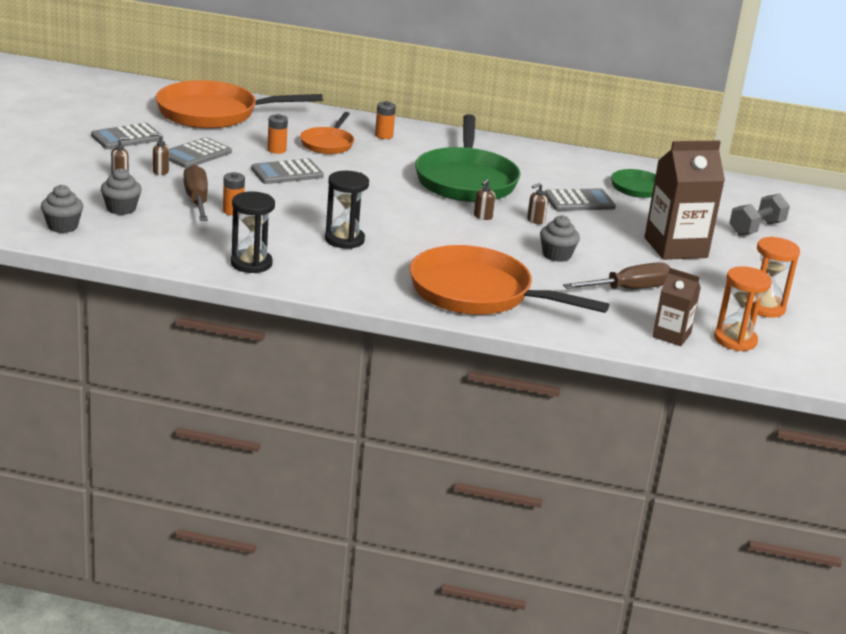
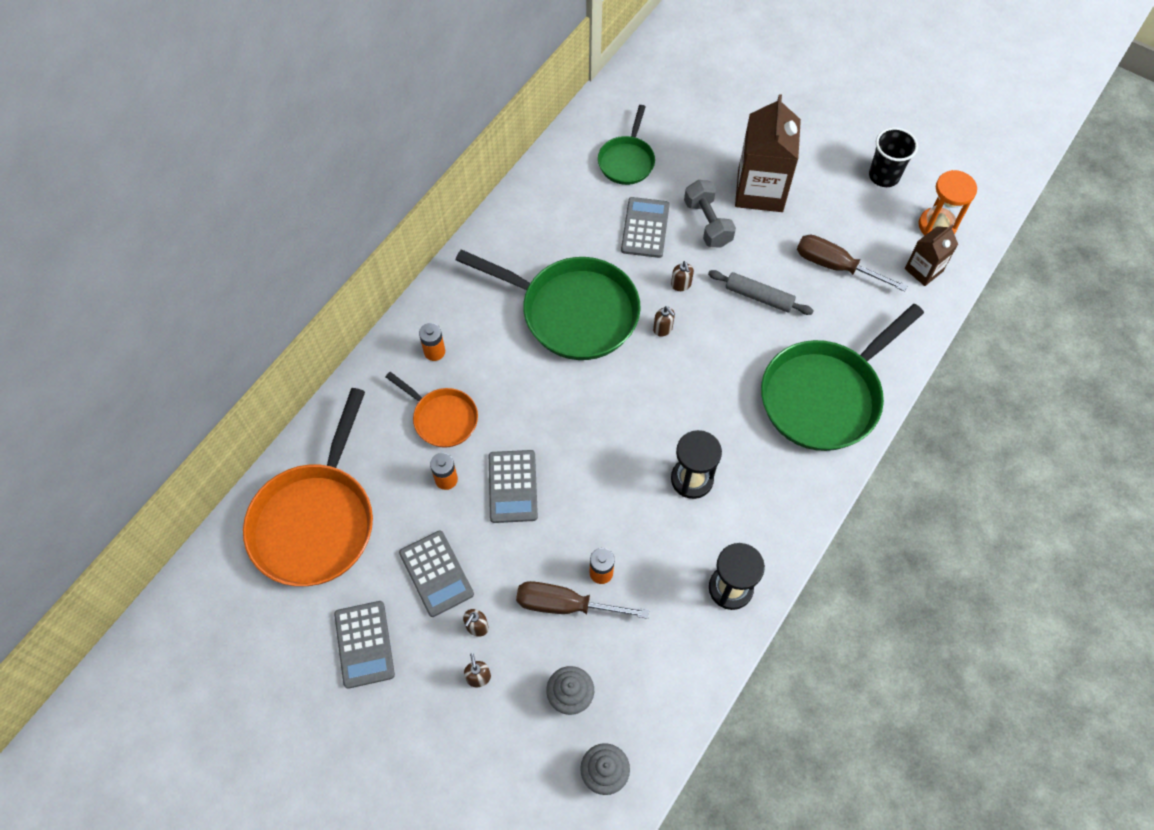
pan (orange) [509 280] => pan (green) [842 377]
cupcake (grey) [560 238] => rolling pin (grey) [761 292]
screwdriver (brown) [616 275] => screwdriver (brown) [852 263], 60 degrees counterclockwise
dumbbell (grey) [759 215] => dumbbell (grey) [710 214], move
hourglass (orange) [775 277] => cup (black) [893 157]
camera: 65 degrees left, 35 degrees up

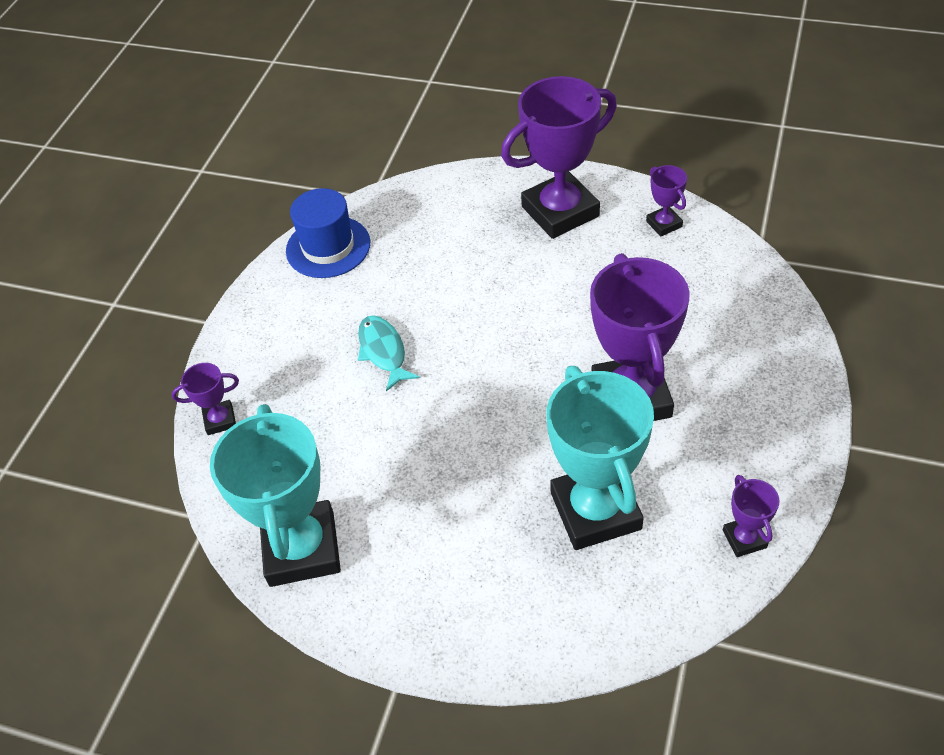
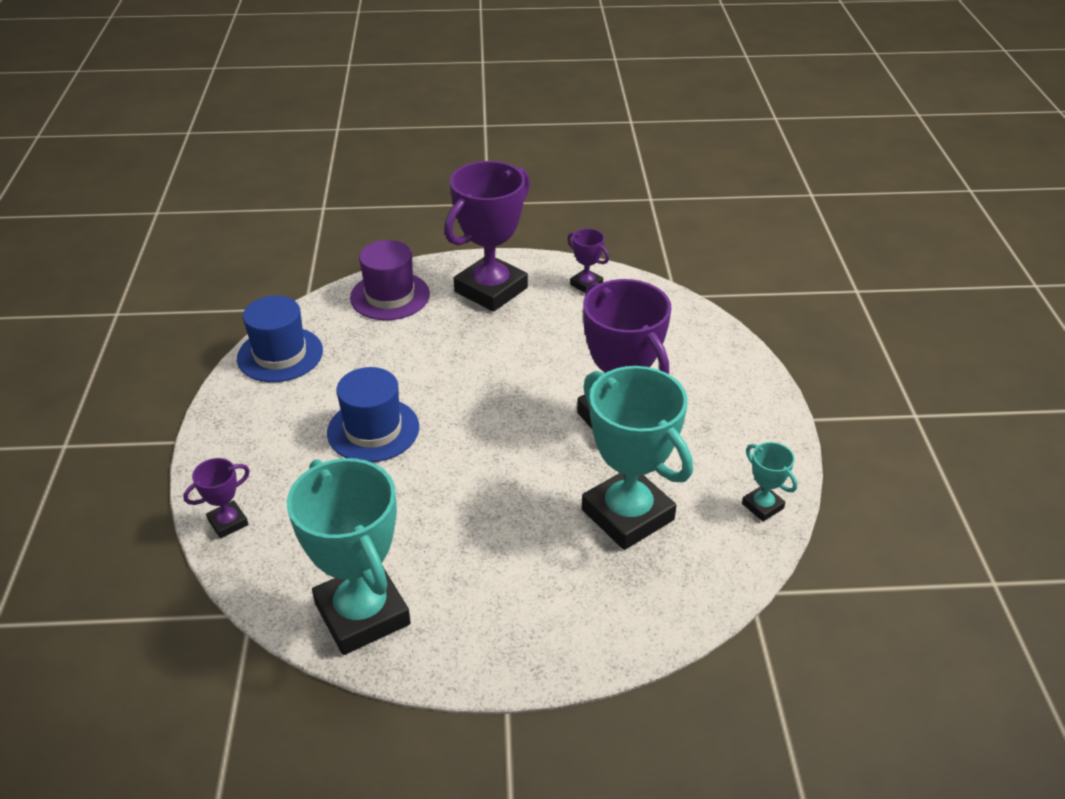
fish (turquoise) [389 353] => hat (blue) [373 414]
trophy (purple) [751 516] => trophy (turquoise) [769 481]
nothing => hat (purple) [390 280]
camera: 25 degrees left, 10 degrees down

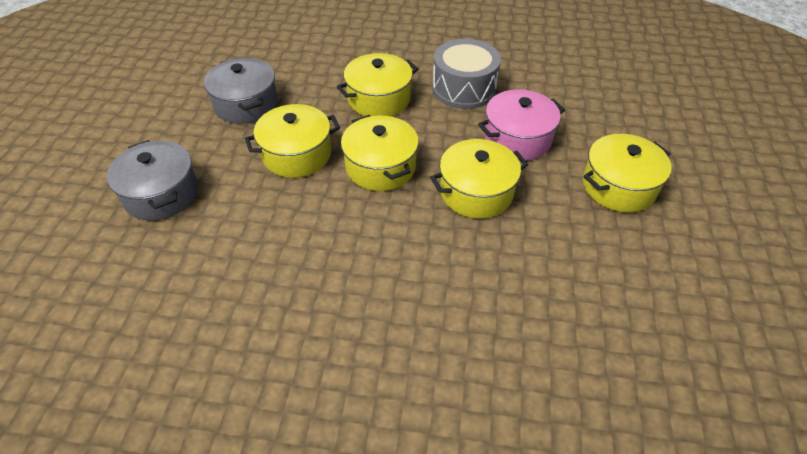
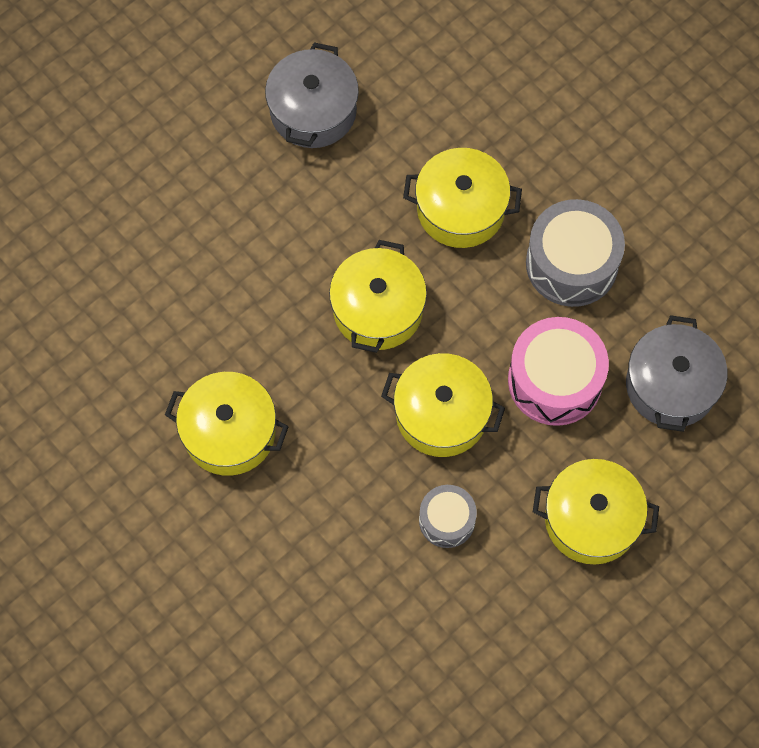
pot (grey) [152 180] => pot (grey) [676 373], move
pot (yellow) [292 141] => pot (yellow) [227 424], move
pot (pink) [521 124] => drum (pink) [558 371]
nothing => drum (grey) [448 516]
camera: 40 degrees right, 20 degrees up

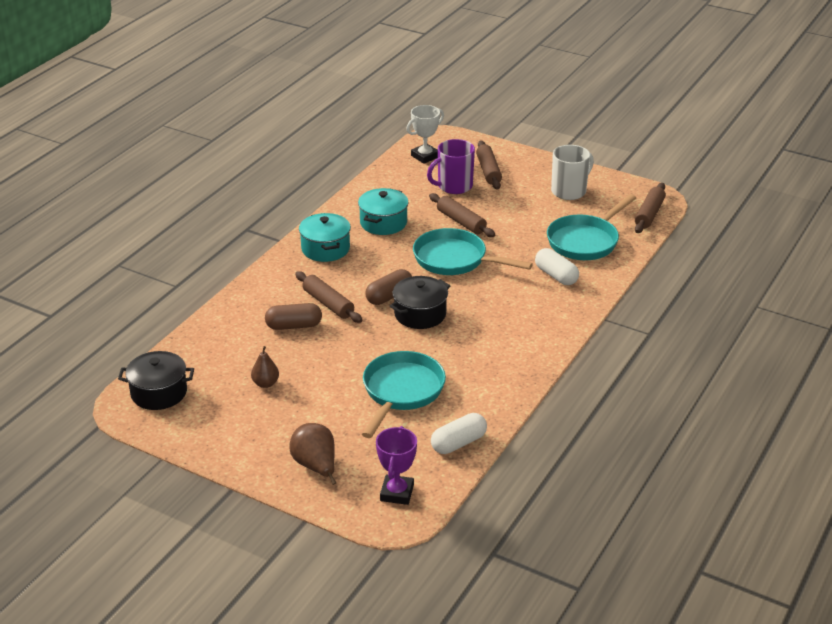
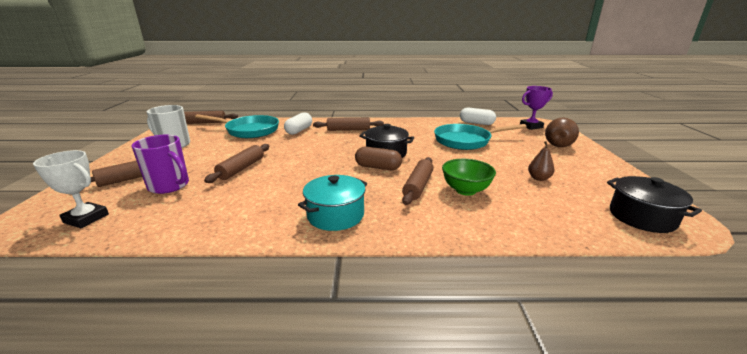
capsule (brown) [293 316] => bowl (green) [469 177]
pot (turquoise) [383 211] => nothing
pan (turquoise) [473 251] => nothing
nothing => rolling pin (brown) [348 124]
camera: 120 degrees left, 10 degrees down

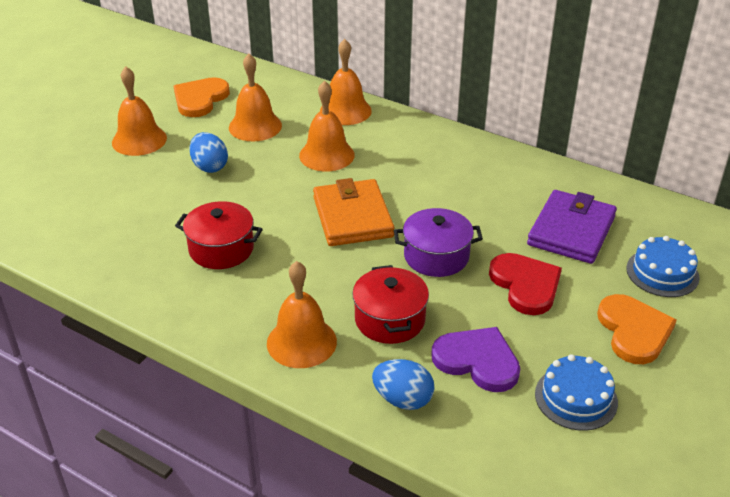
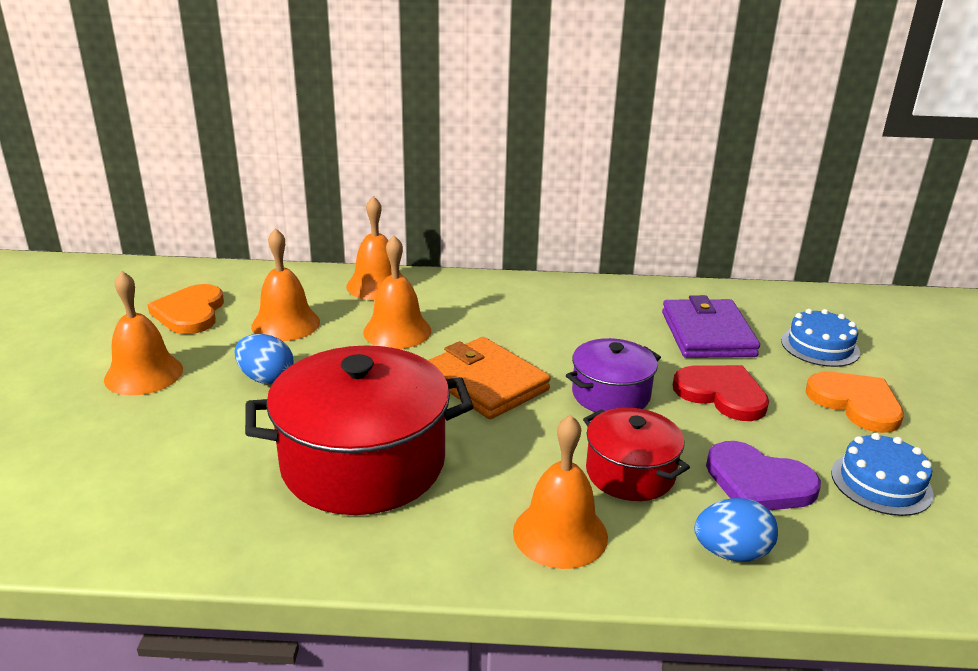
pot (red) [219 235] => pot (red) [359 430], x1.83
heart (purple) [475 359] => heart (purple) [763 475], 150 degrees counterclockwise
camera: 30 degrees left, 10 degrees down

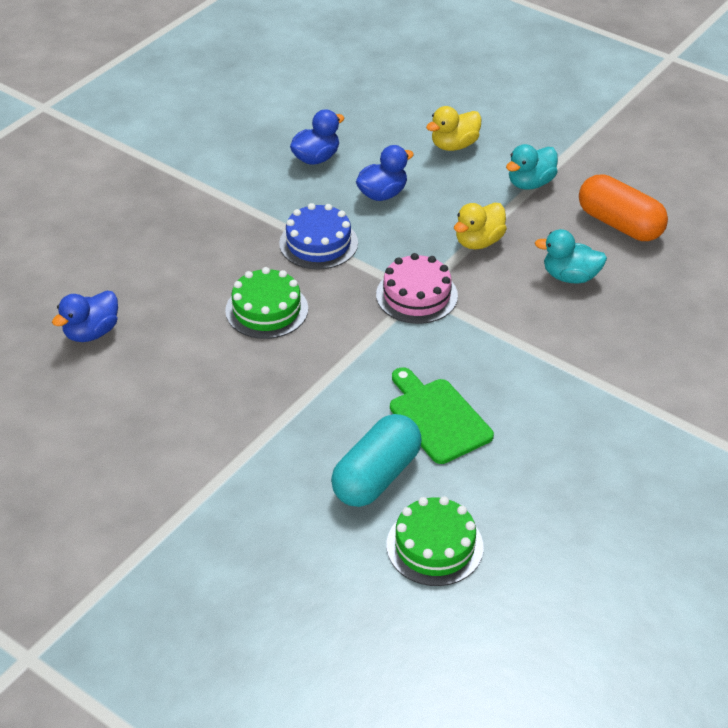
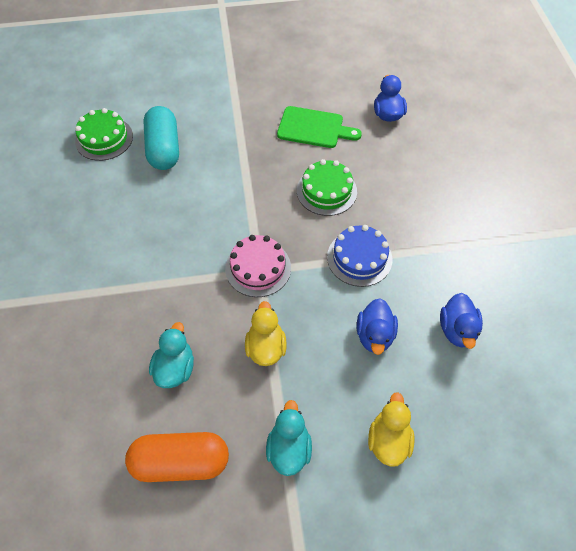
cutting board (green) [442 415] => cutting board (green) [319 127], move
duck (turquoise) [571 256] => duck (turquoise) [171 355], 45 degrees counterclockwise
camera: 135 degrees right, 15 degrees up

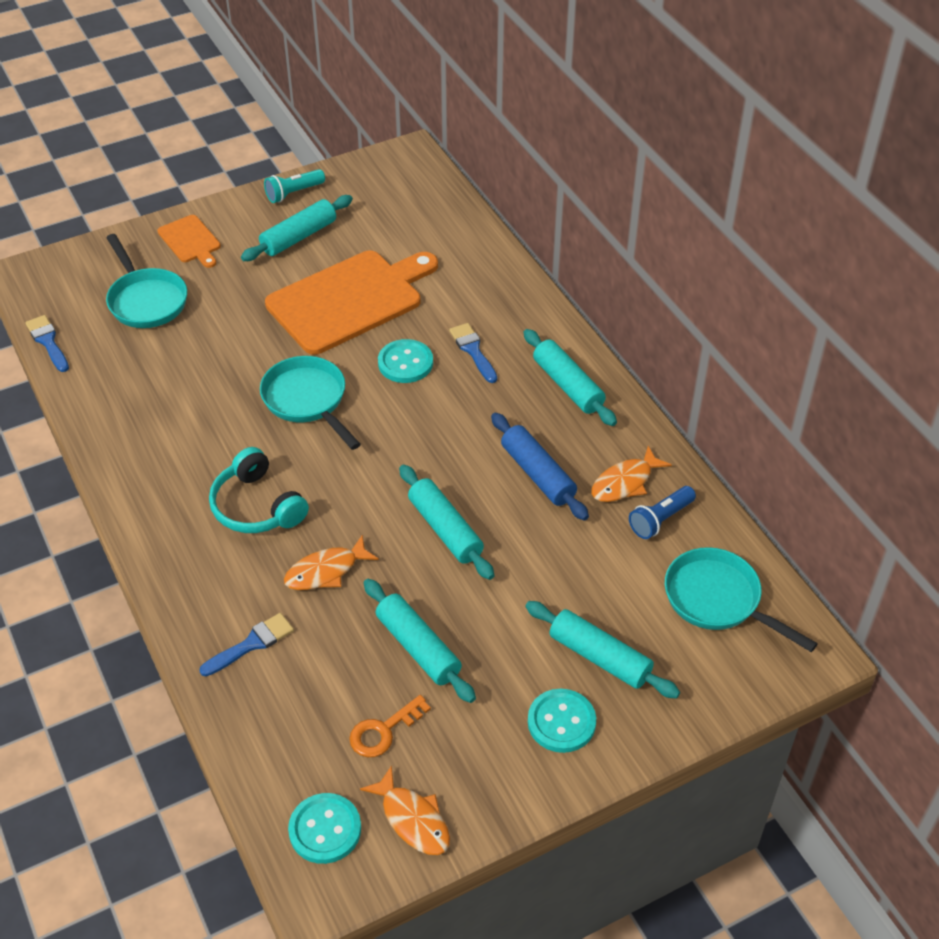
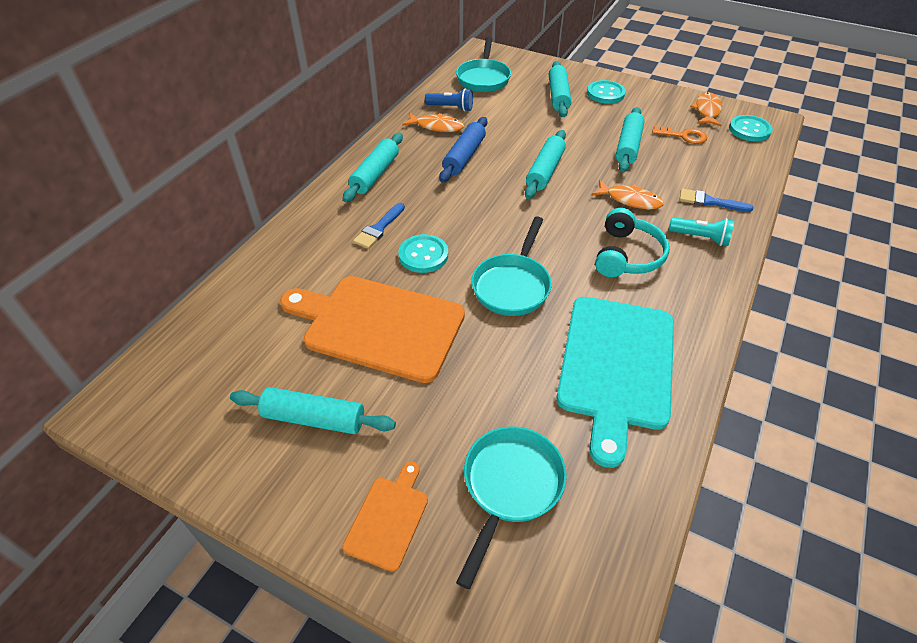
brush (blue) [47 343] => nothing
flashlight (turquoise) [294 186] => flashlight (turquoise) [701 231], move
nothing => cutting board (turquoise) [615 382]
camera: 125 degrees left, 0 degrees up

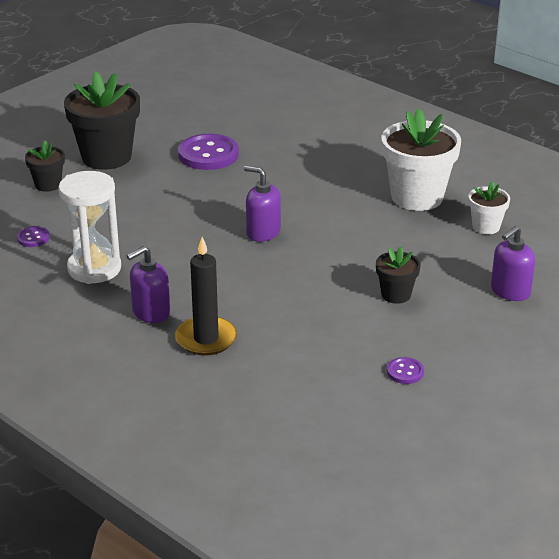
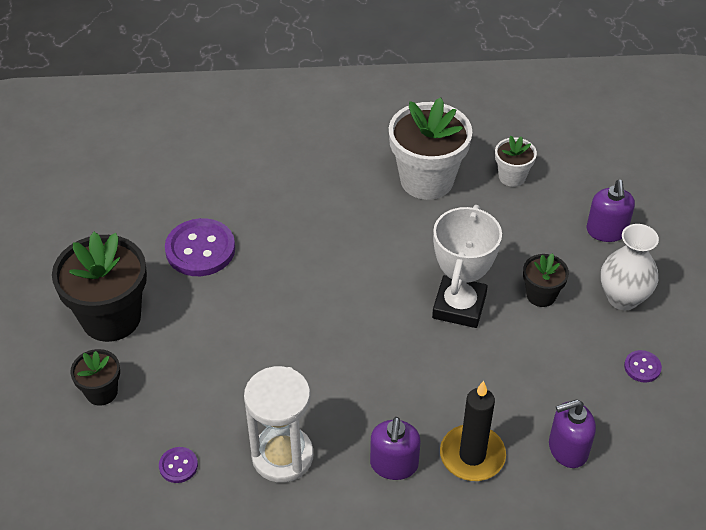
soap dispenser (purple) [262 204] => soap dispenser (purple) [572 433], move
nothing => trophy (white) [467 266]
nothing => vase (white) [630 267]
camera: 45 degrees left, 15 degrees up

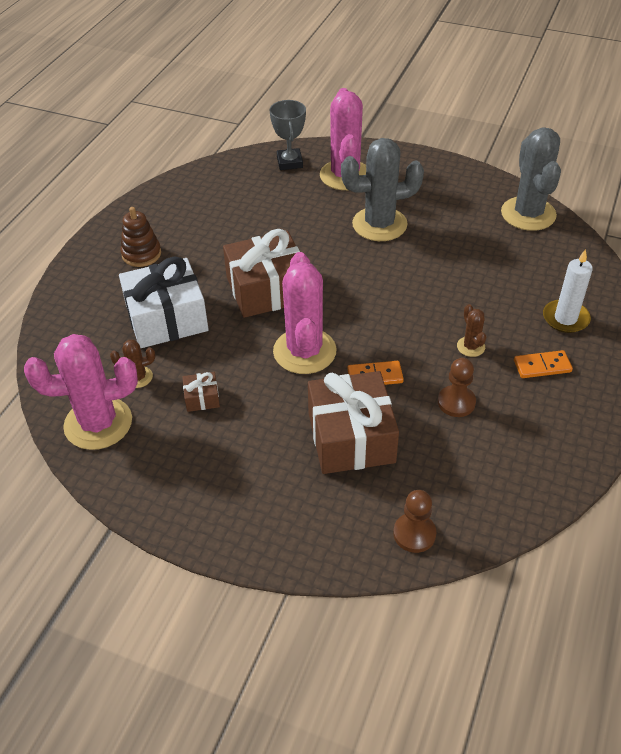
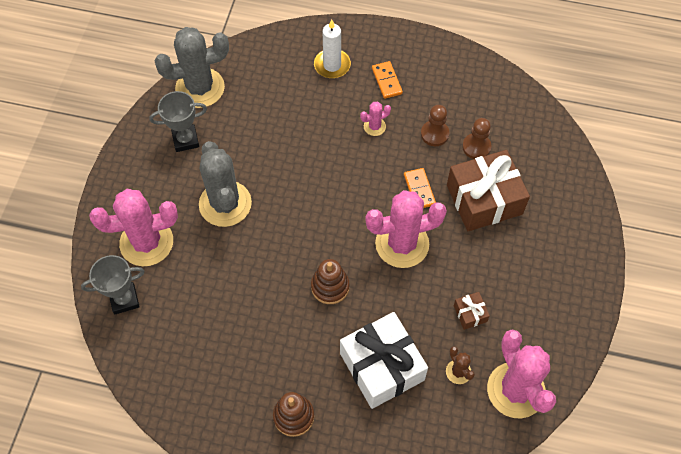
gift (brown) [261 273] => stacking toy (brown) [330 281]
pawn (brown) [414 521] => pawn (brown) [476 138], move
cactus (brown) [471 330] => cactus (pink) [375 119]
nothing => trophy (grey) [178 121]
camera: 100 degrees left, 15 degrees up

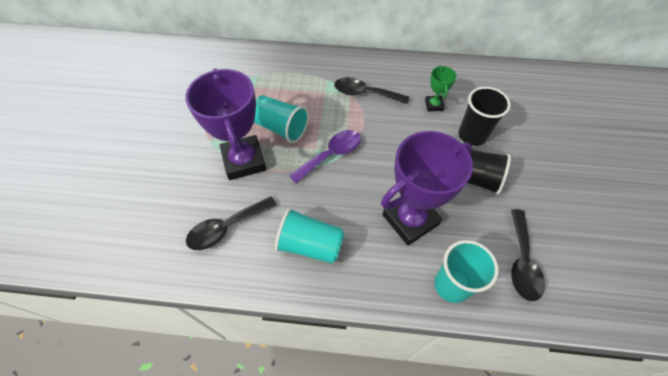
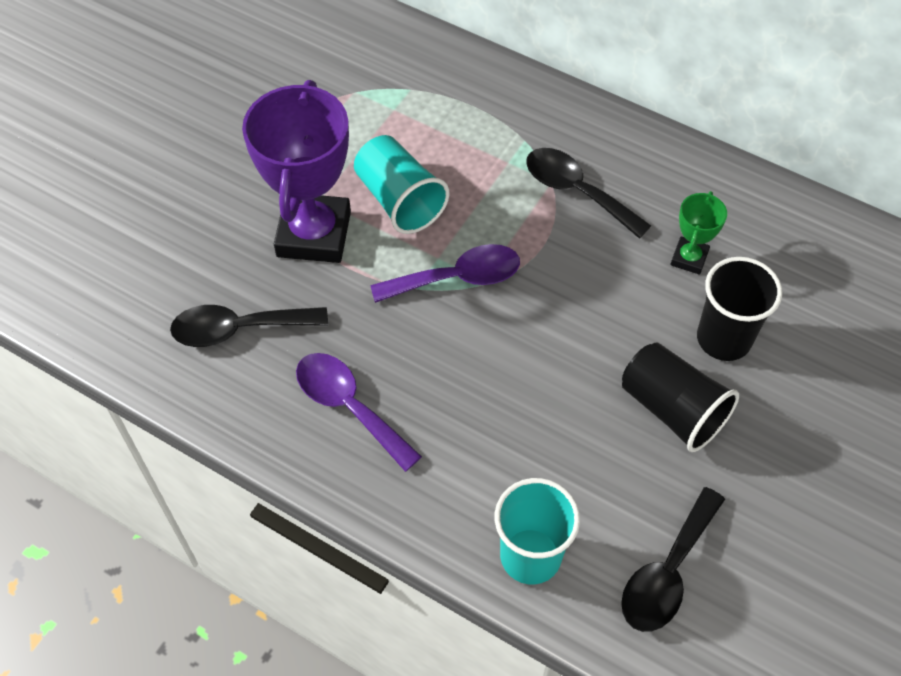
cup (turquoise) [310 236] => spoon (purple) [359 412]
trophy (purple) [427 188] => nothing
camera: 25 degrees right, 0 degrees up

